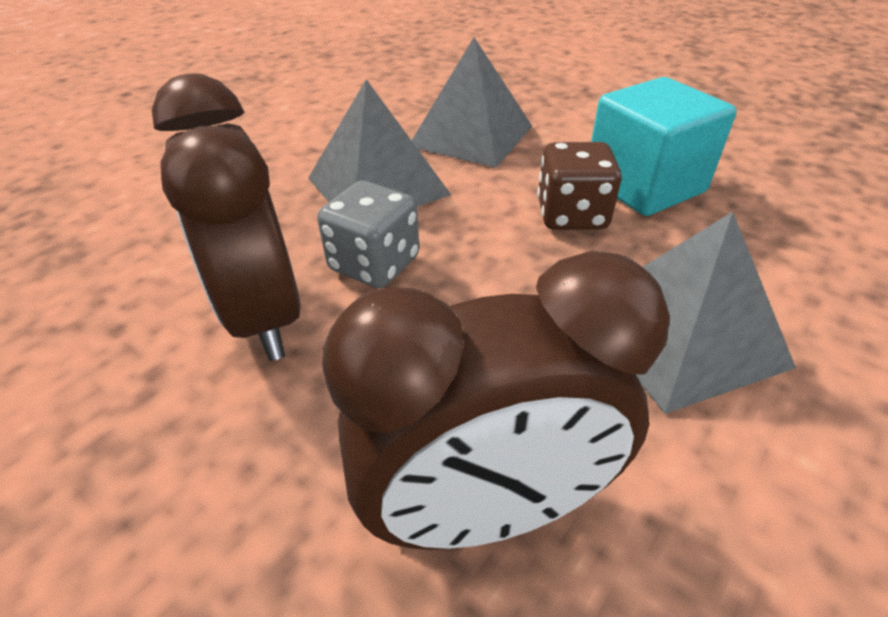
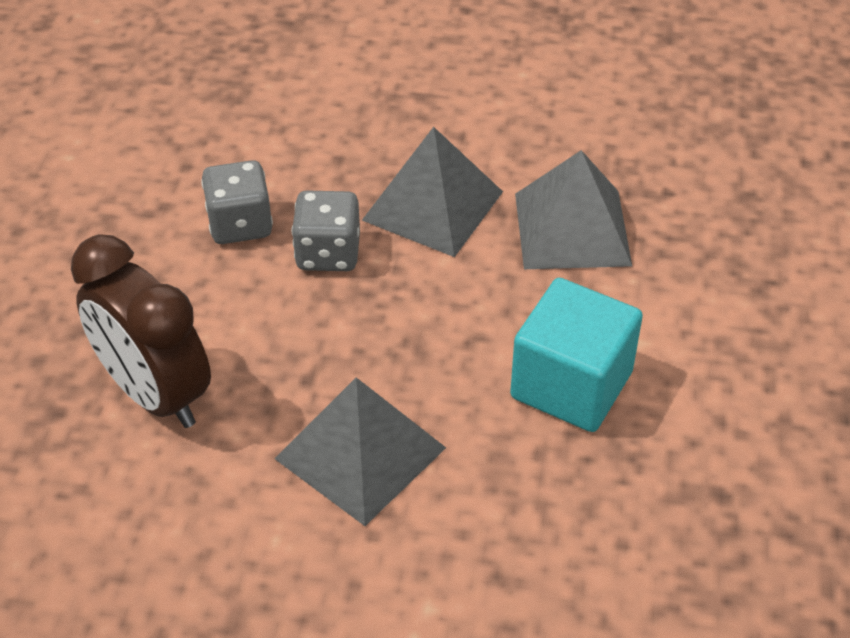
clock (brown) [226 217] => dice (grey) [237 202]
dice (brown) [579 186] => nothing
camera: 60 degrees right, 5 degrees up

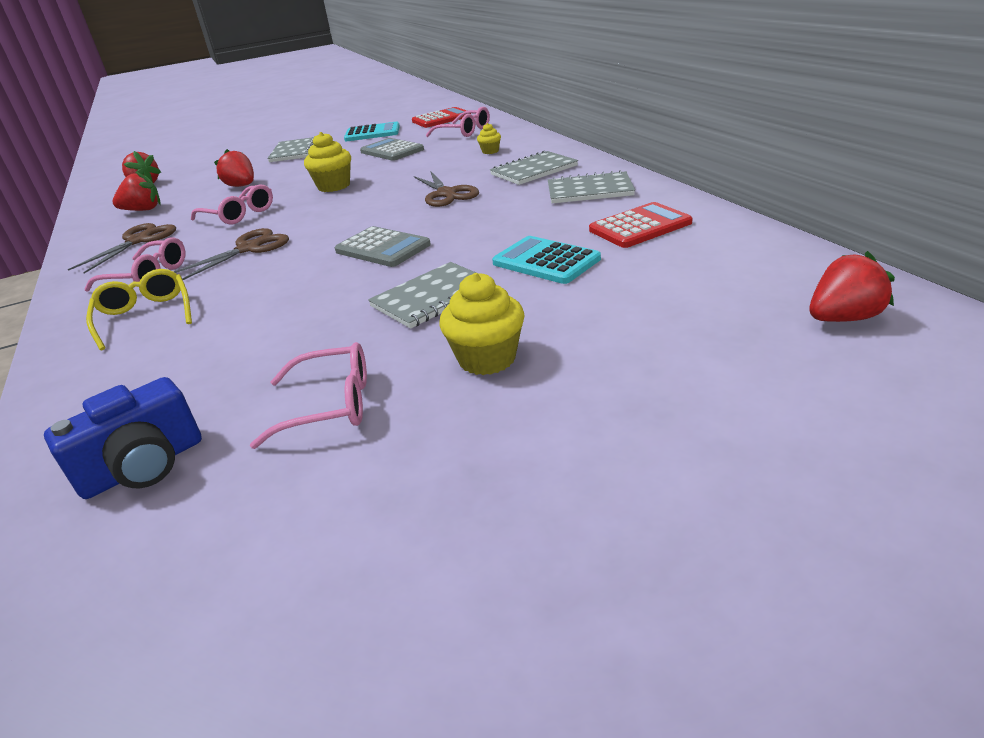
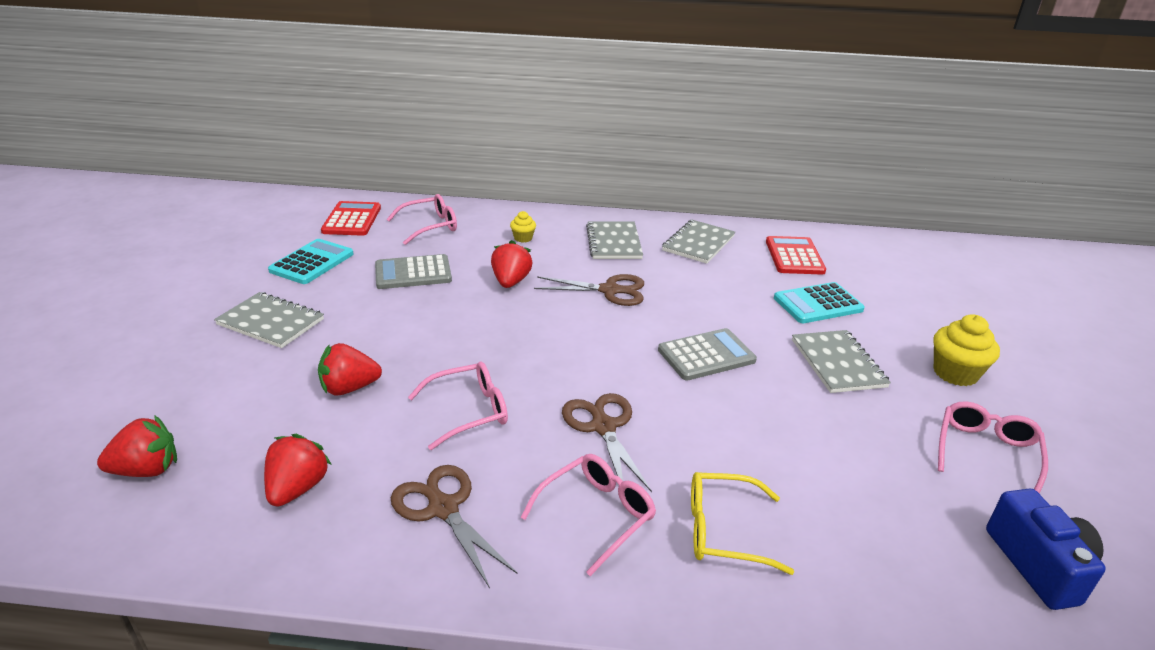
cupcake (yellow) [327 162] => nothing
strawberry (red) [852 286] => strawberry (red) [512 264], move
camera: 65 degrees left, 0 degrees up

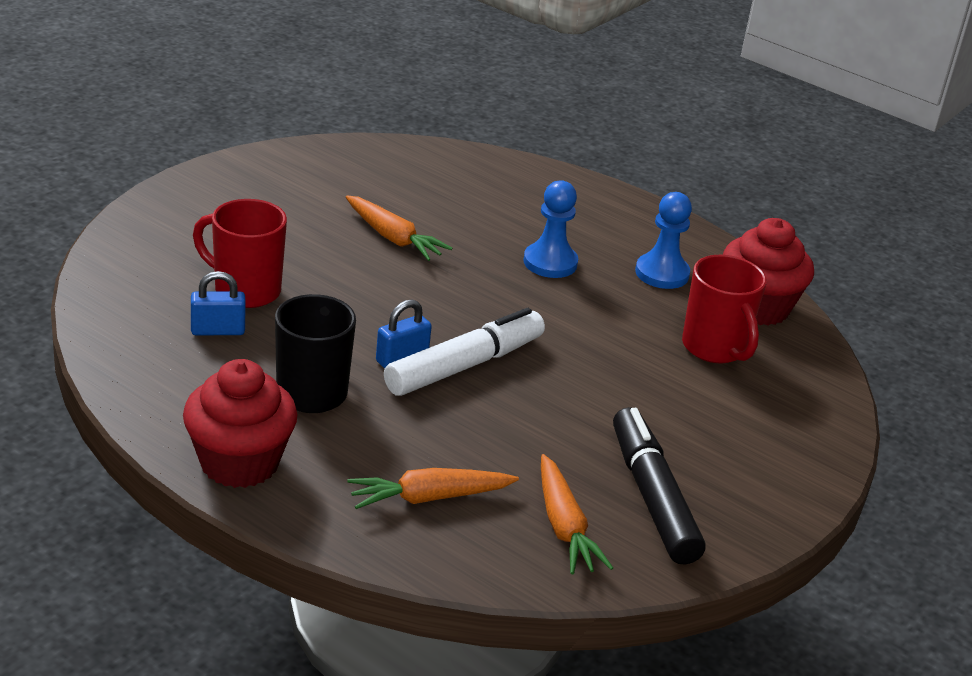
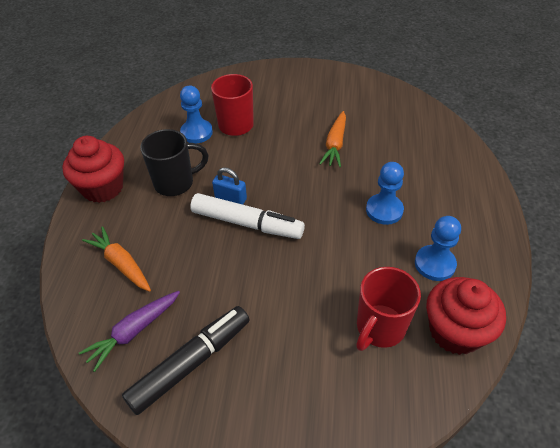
padlock (blue) [218 303] => pawn (blue) [196 114]
carrot (orange) [577 514] => carrot (purple) [129 331]
camera: 65 degrees right, 15 degrees up

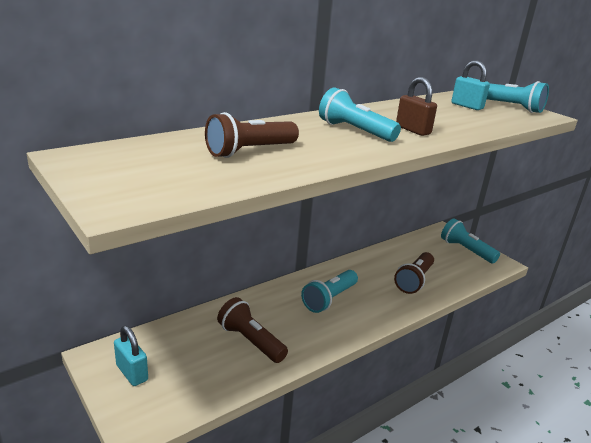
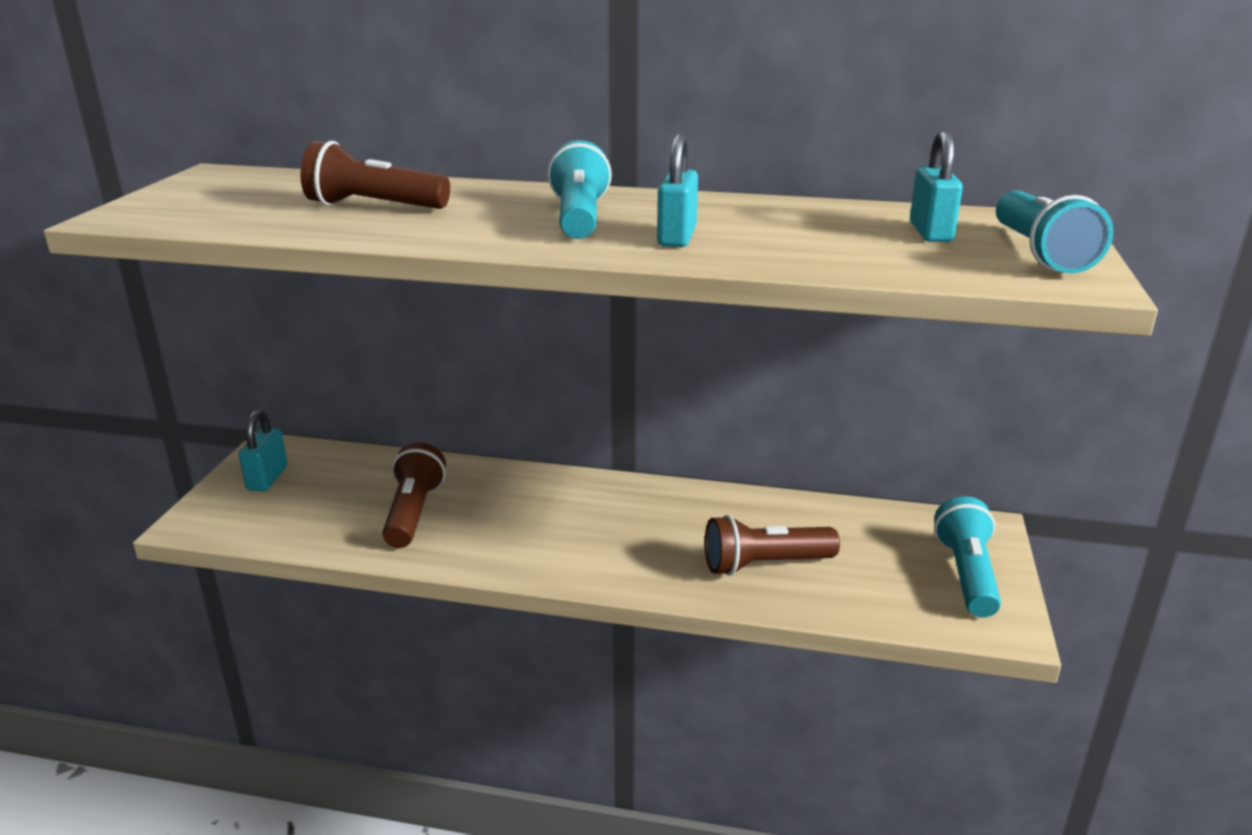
flashlight (turquoise) [329 291] => nothing
padlock (brown) [416 106] => padlock (turquoise) [677 190]
camera: 50 degrees right, 0 degrees up

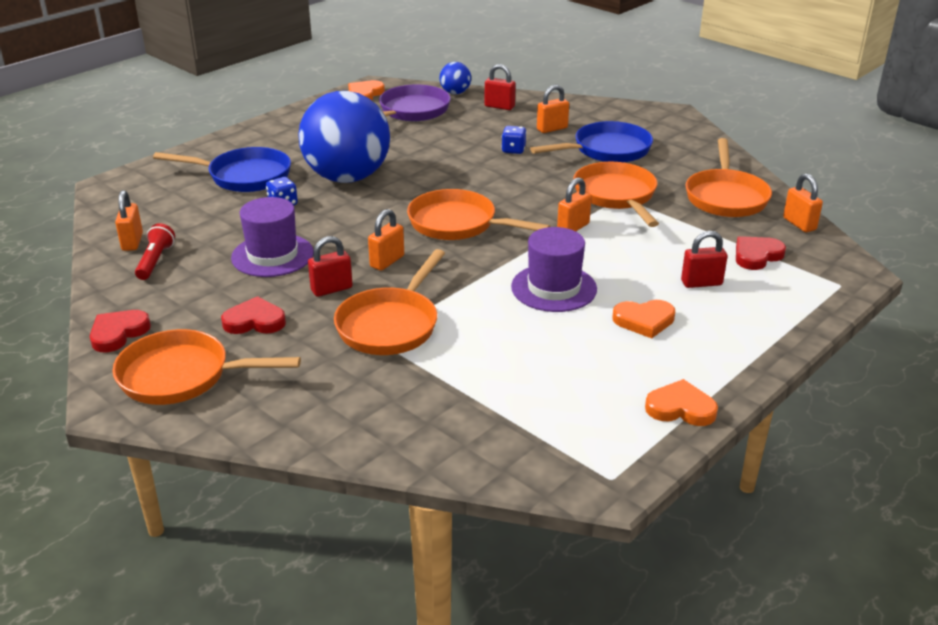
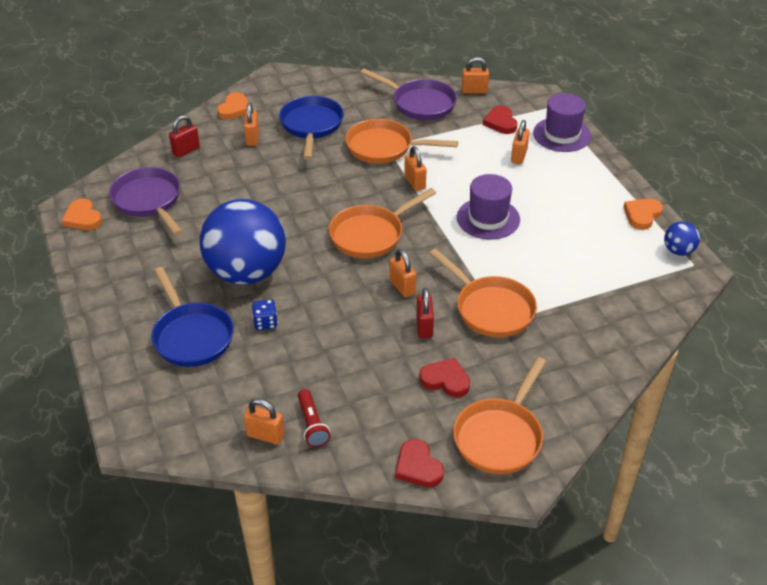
flashlight (red) [155 251] => flashlight (red) [314 418], 135 degrees counterclockwise
pan (blue) [222 169] => pan (blue) [192 317], 120 degrees clockwise
heart (red) [253 315] => heart (red) [444 377], 90 degrees clockwise
hat (purple) [272 237] => hat (purple) [562 122], move
ball (blue) [455 78] => ball (blue) [682 238], move
dice (blue) [514 140] => nothing
heart (orange) [643 319] => heart (orange) [233 106], move
padlock (red) [704 259] => padlock (orange) [520 142]
pan (orange) [729 177] => pan (purple) [408 94]
camera: 65 degrees left, 10 degrees up

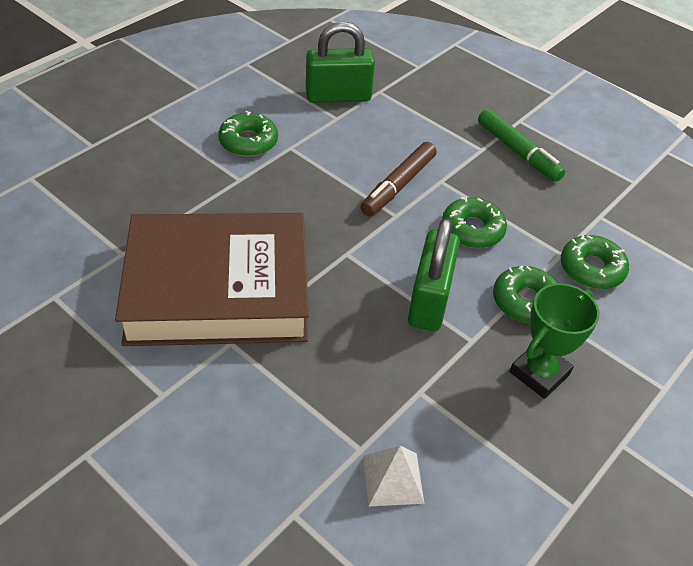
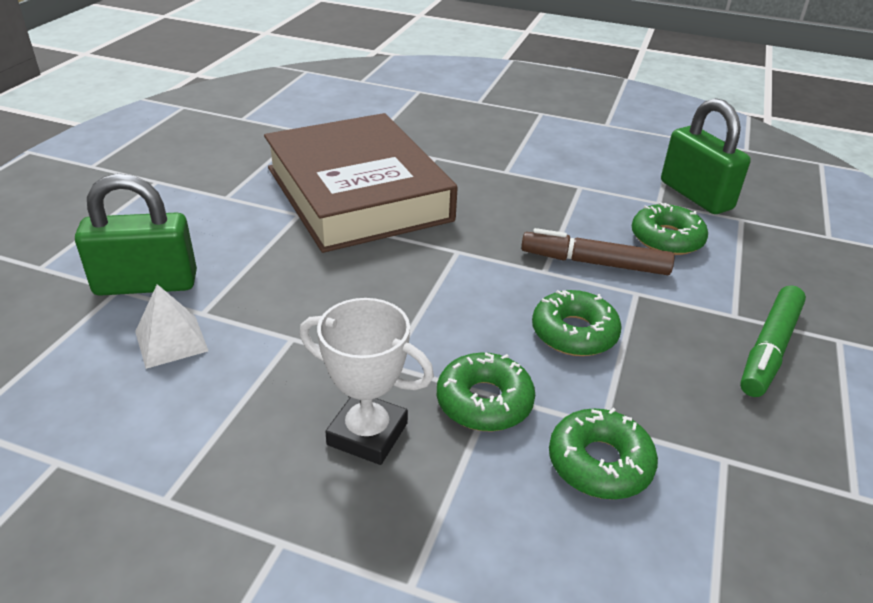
donut (green) [248 134] => donut (green) [670 228], move
padlock (green) [434 274] => padlock (green) [136 234], move
trophy (green) [555 341] => trophy (white) [367 381]
camera: 70 degrees right, 10 degrees down

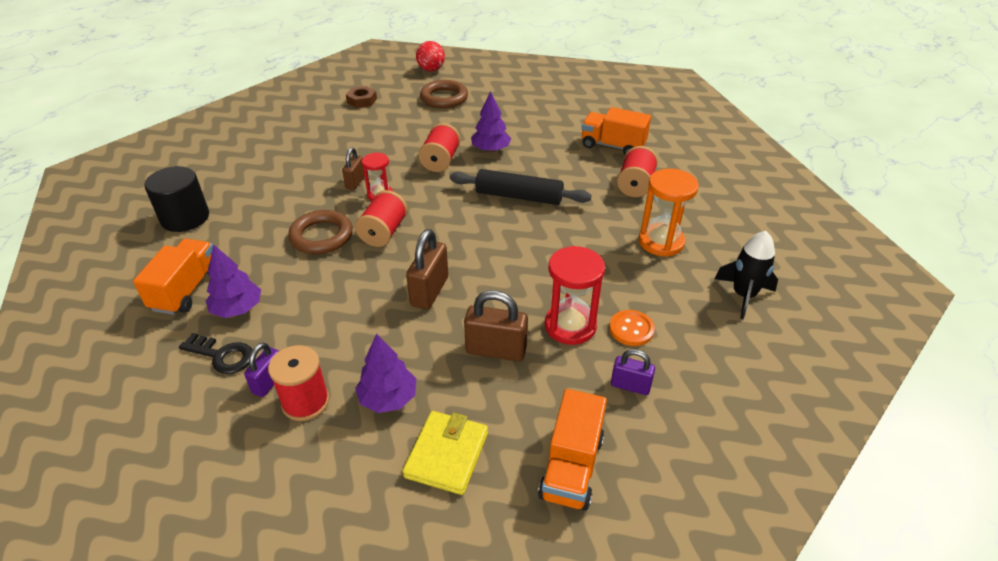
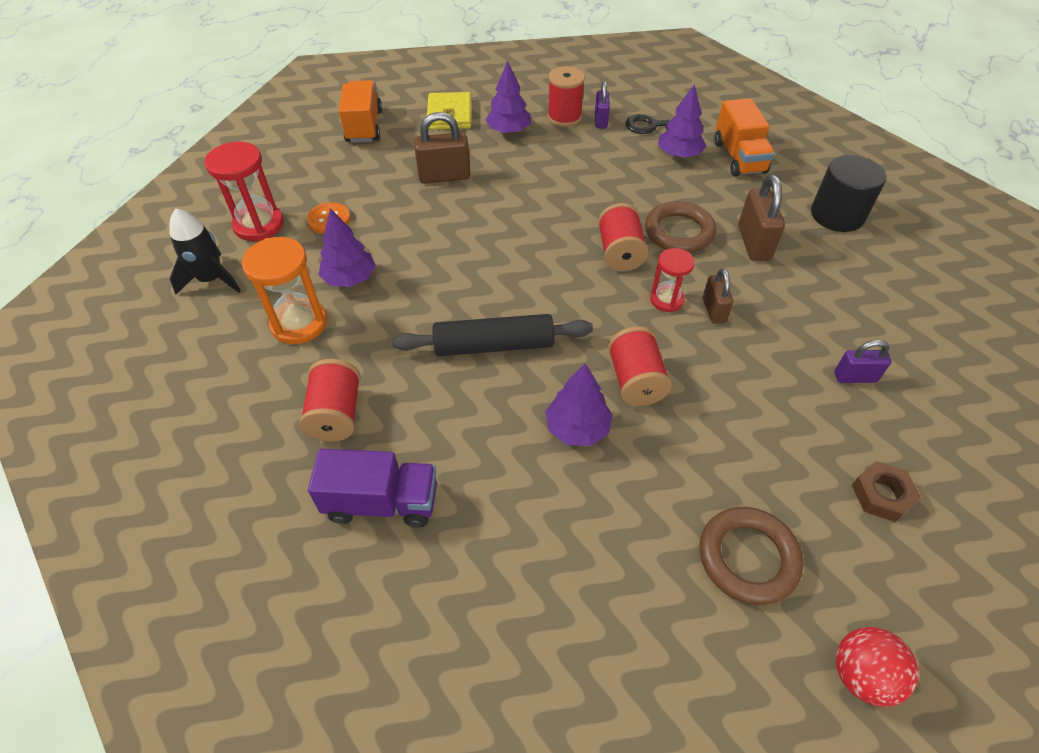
padlock (brown) [427 269] => padlock (brown) [761 218], move
hourglass (red) [575 295] => hourglass (red) [244 191], move
truck (orange) [616 131] => truck (purple) [372 488]
padlock (purple) [633 372] => padlock (purple) [862 361], move
nothing => tree (purple) [347 247]
camera: 160 degrees right, 10 degrees up

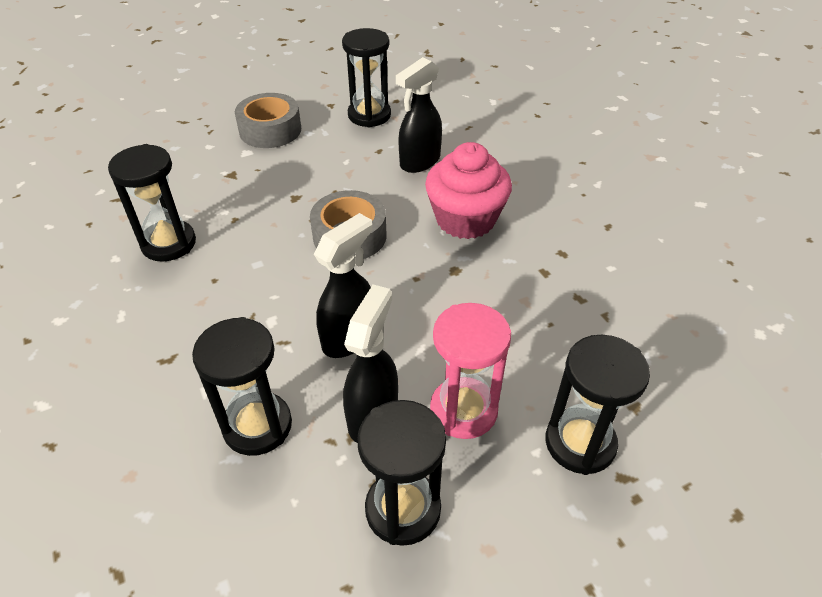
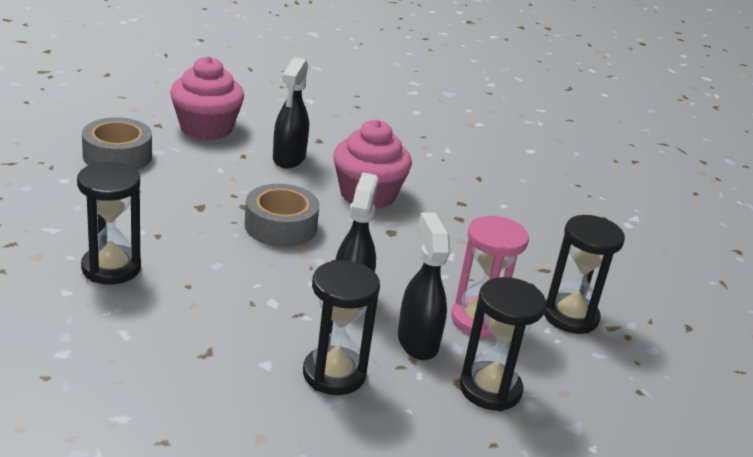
hourglass (black) [366 77] => cupcake (pink) [207 98]
camera: 35 degrees left, 15 degrees down

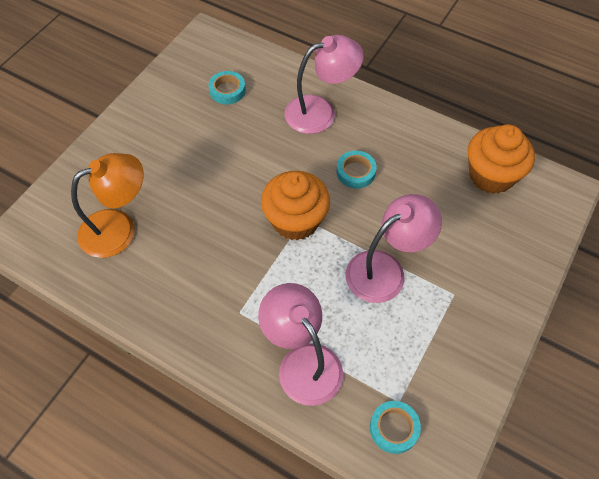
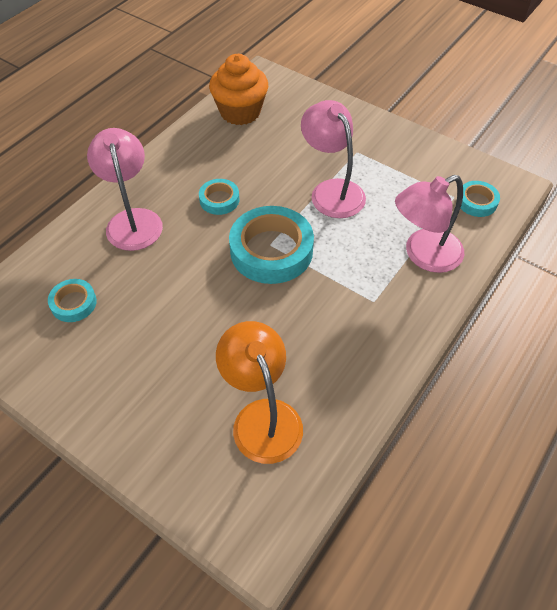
cupcake (orange) [295 206] => tape (turquoise) [271 245]
camera: 85 degrees left, 5 degrees down

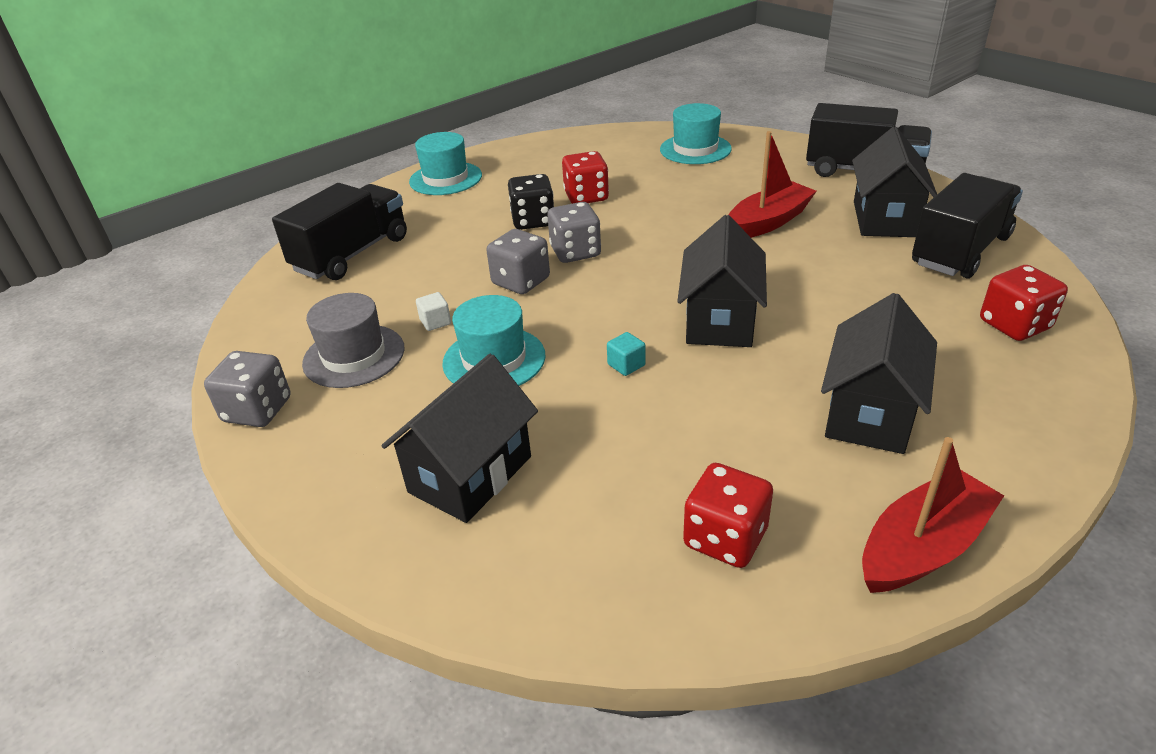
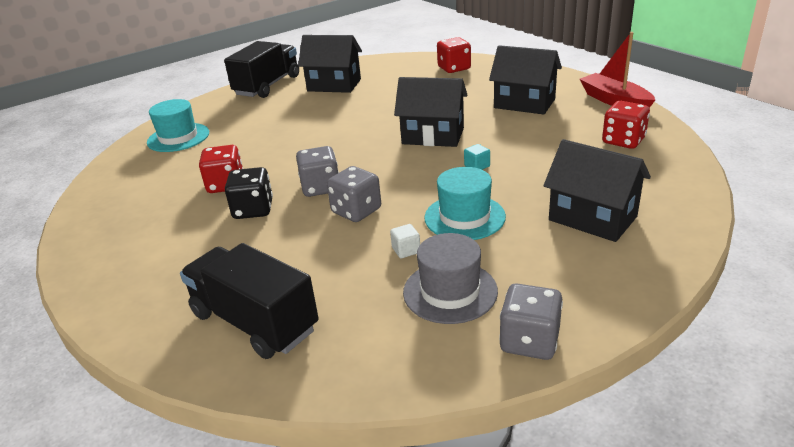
hat (turquoise) [445 163] => nothing
boat (red) [772 184] => nothing
truck (black) [967 226] => nothing
camera: 85 degrees left, 5 degrees down

